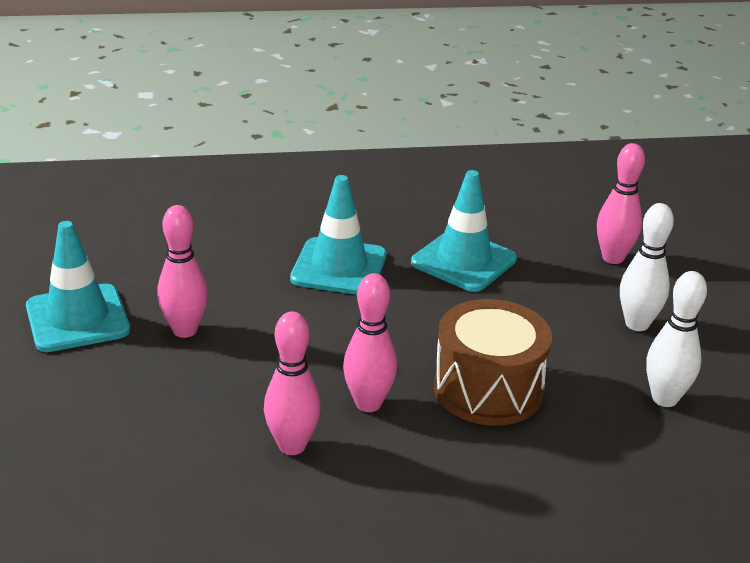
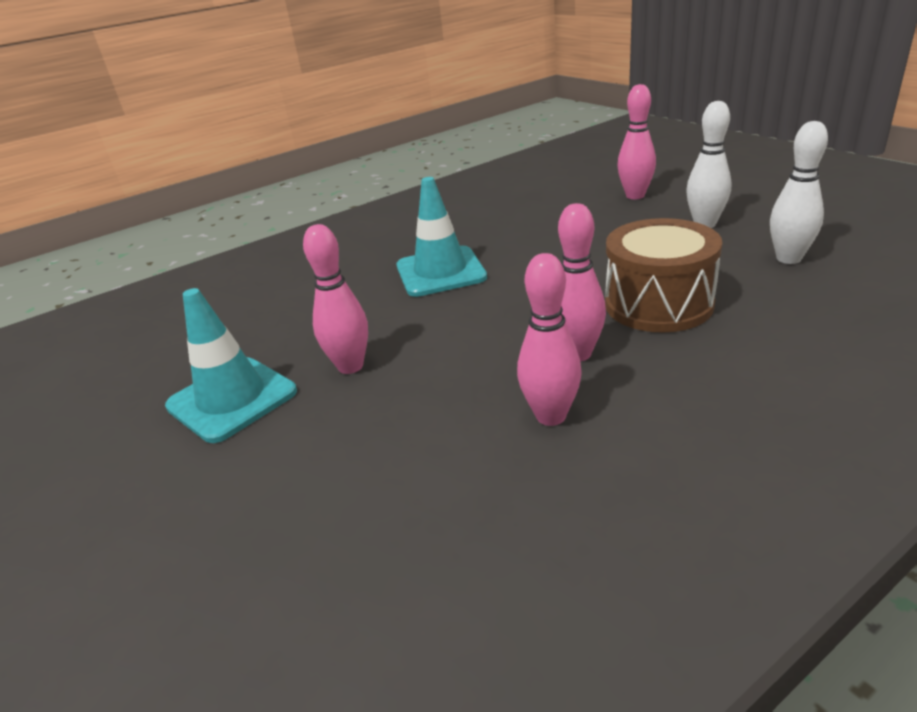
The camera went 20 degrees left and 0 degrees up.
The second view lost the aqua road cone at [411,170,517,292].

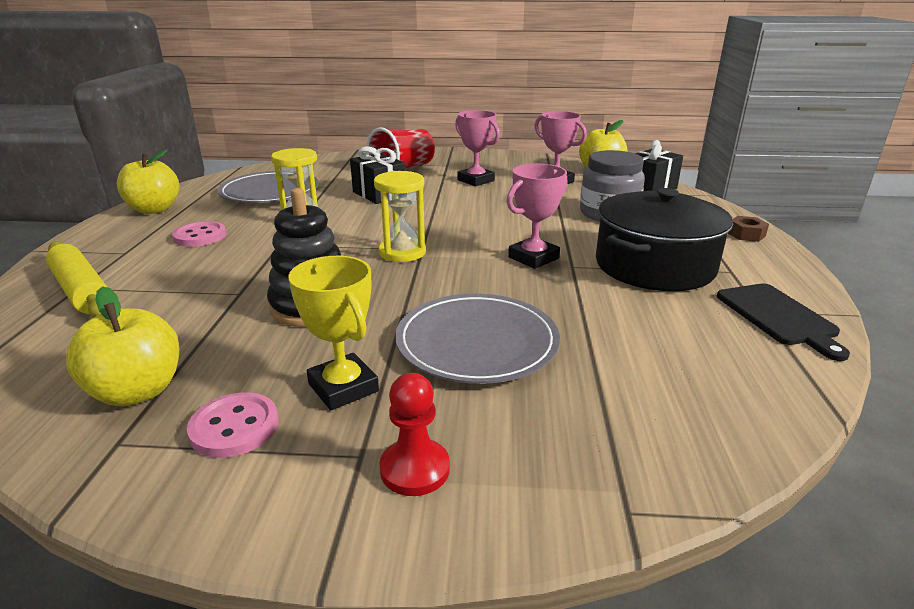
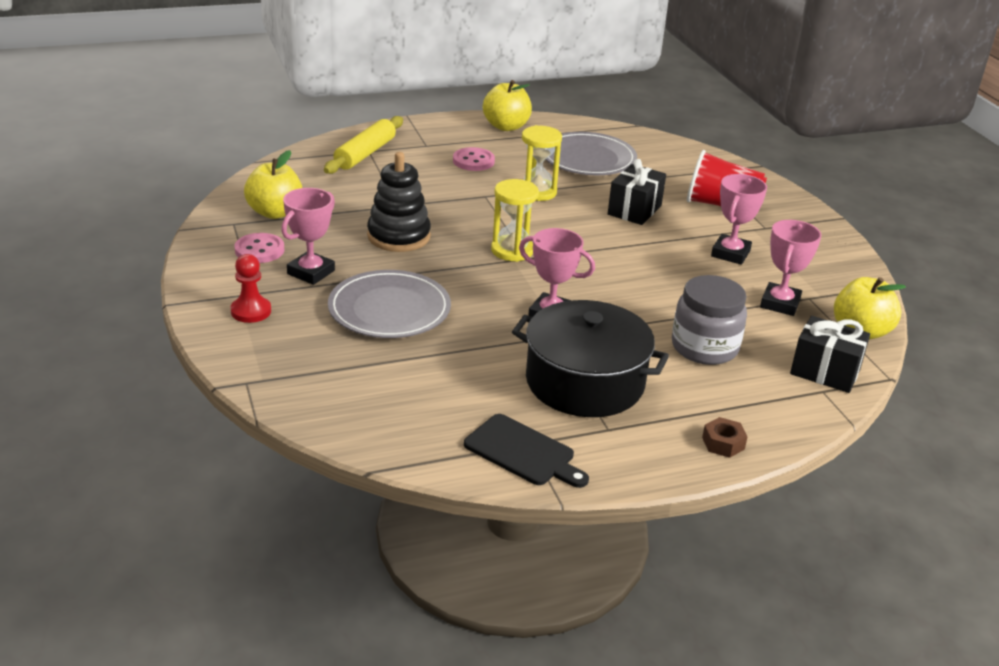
The camera went 65 degrees right and 5 degrees up.
What was the bright yellow prize cup at [288,256,379,410] turned into the rose-pink prize cup at [282,188,335,285].
The jet-black cutting board at [717,283,850,361] ended up facing another way, 105 degrees counterclockwise from before.

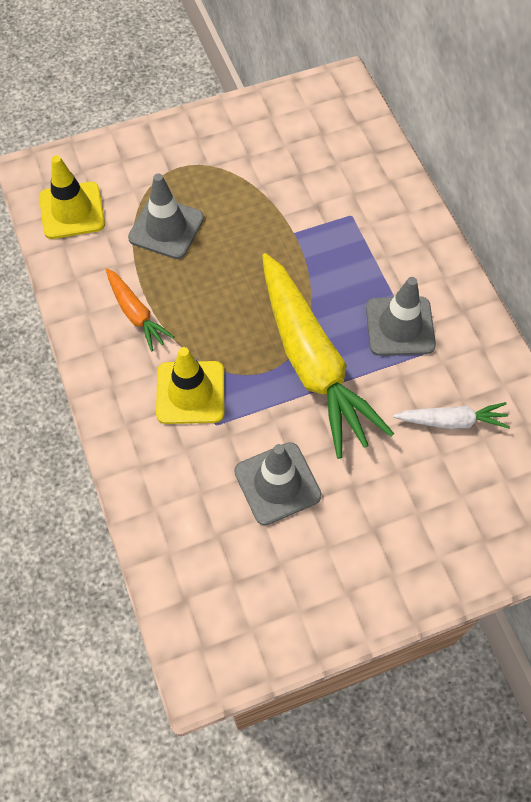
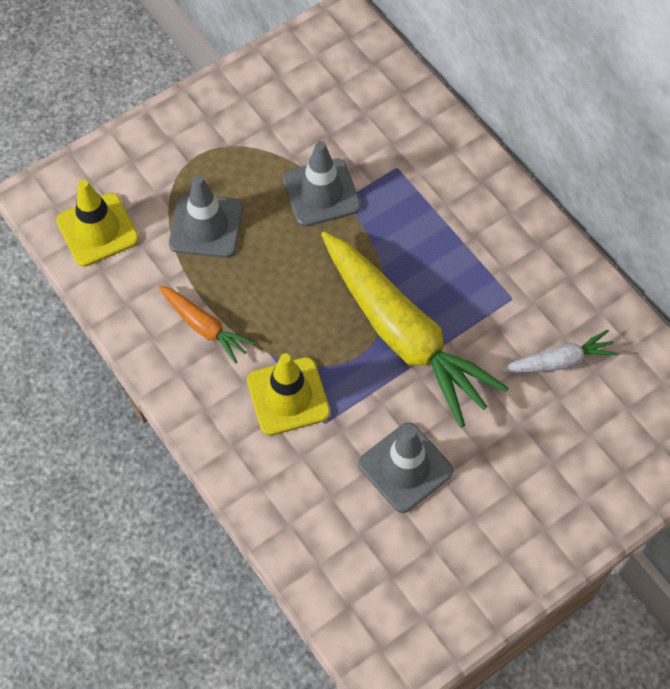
The camera went 15 degrees left and 0 degrees up.
The grey road cone ended up elsewhere, having gone from [366,277,436,356] to [283,141,361,227].

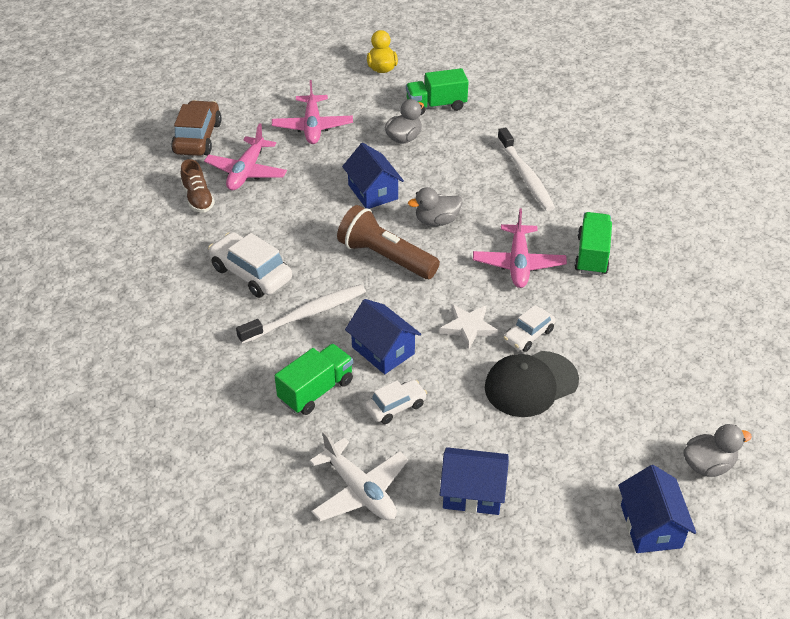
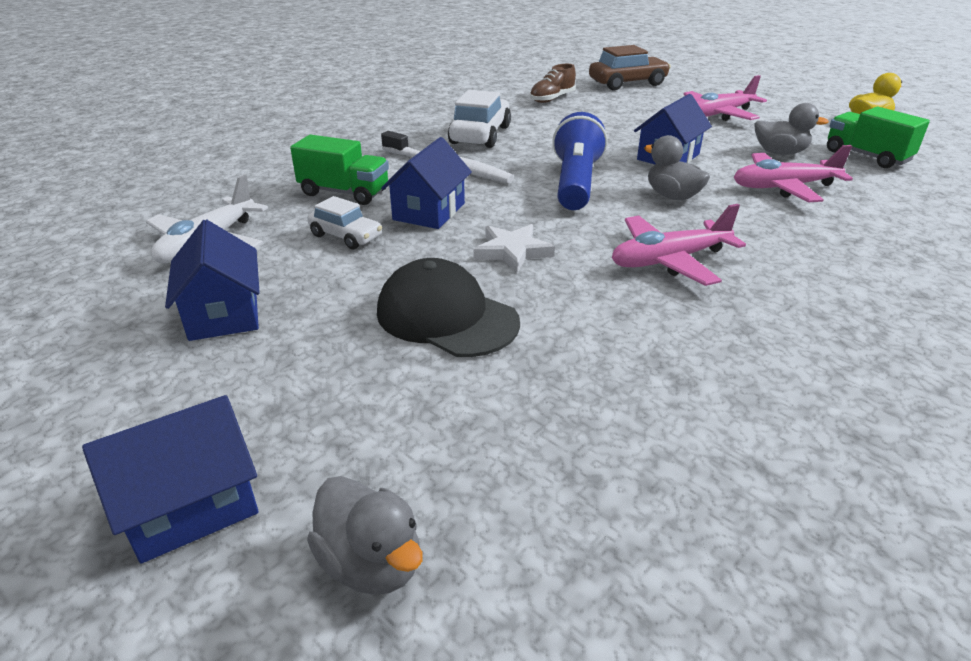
The camera went 65 degrees right and 10 degrees down.
The second view lost the white toothbrush at [497,127,555,211].
The second view lost the white car at [504,305,555,352].
The second view lost the leaf-green lorry at [574,212,612,275].
The rose-pink plane ended up elsewhere, having gone from [204,123,287,190] to [734,145,853,202].
What was the dark brown flashlight at [337,205,440,279] turned into the royal blue flashlight at [552,112,608,210].

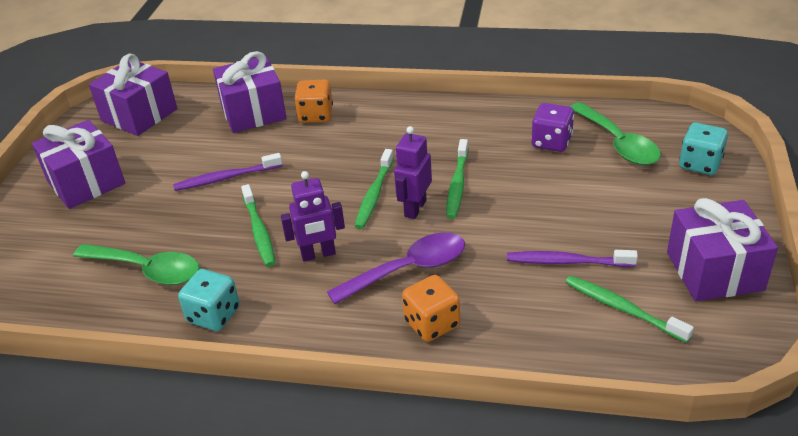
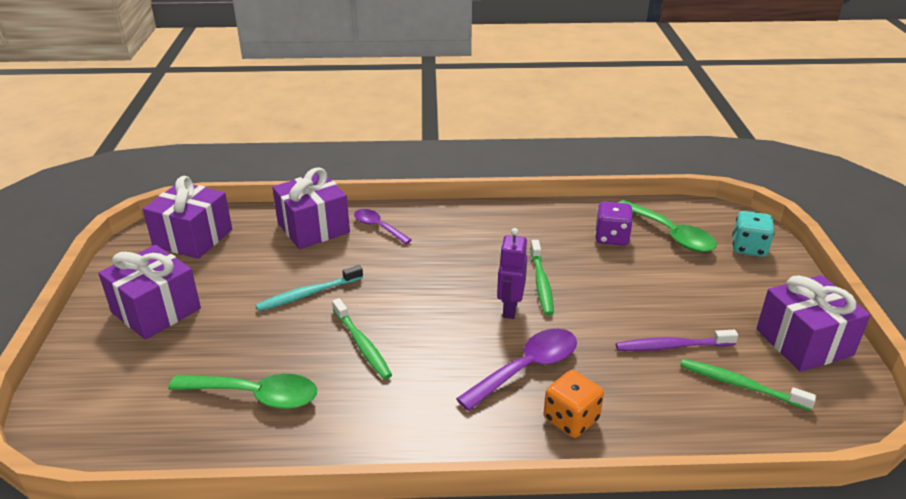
The camera went 15 degrees left and 5 degrees down.
The second view lost the aqua dice at [178,269,240,331].
The second view lost the violet robot at [281,171,345,262].
The second view lost the leaf-green toothbrush at [354,149,394,229].
Where the bright orange dice stood at [294,80,333,123], the violet tablespoon came to stand at [354,209,412,244].
What was the violet toothbrush at [173,153,282,191] turned into the aqua toothbrush at [256,265,363,311].

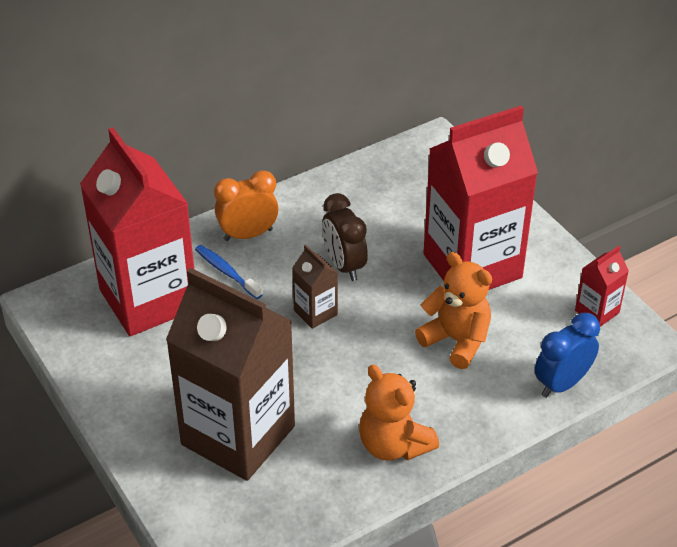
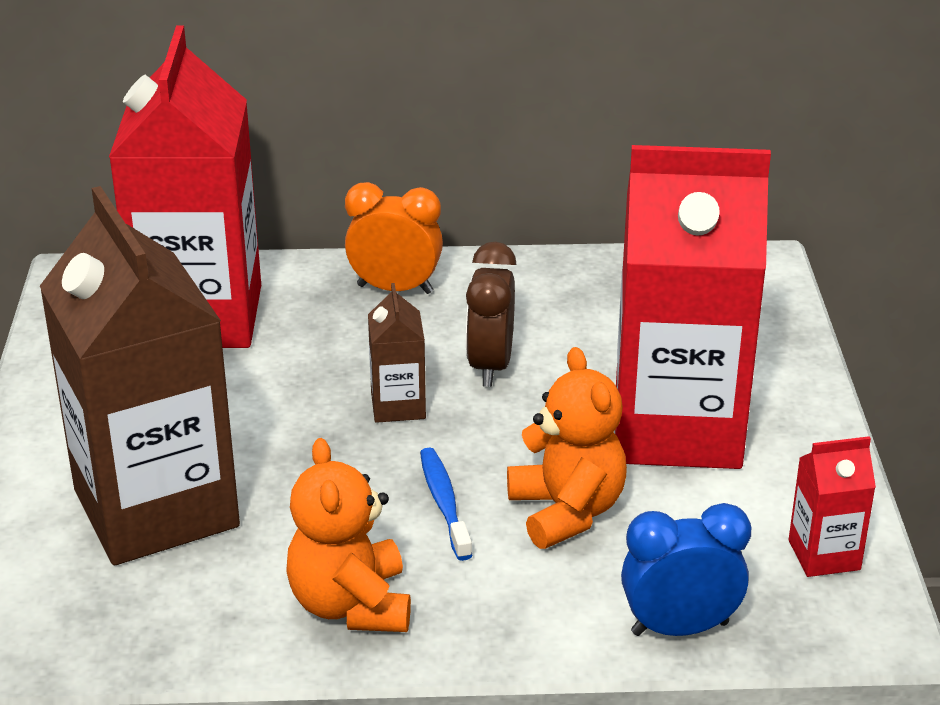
The camera went 30 degrees right and 10 degrees down.
The royal blue toothbrush ended up elsewhere, having gone from [195,245,263,299] to [420,447,473,561].

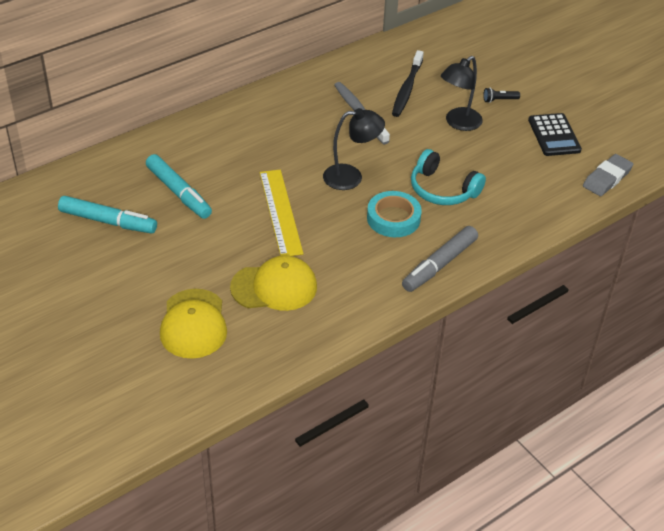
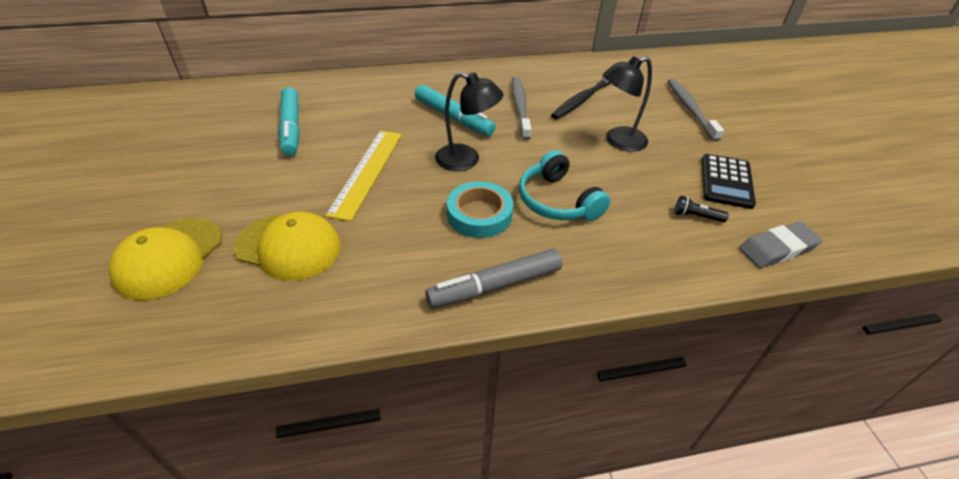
The camera went 25 degrees right and 0 degrees up.
The second view gained the grey toothbrush at [668,79,724,142].
The aqua felt pen ended up elsewhere, having gone from [58,196,157,234] to [415,85,495,136].
The jet-black flashlight ended up elsewhere, having gone from [483,88,520,103] to [675,196,729,222].

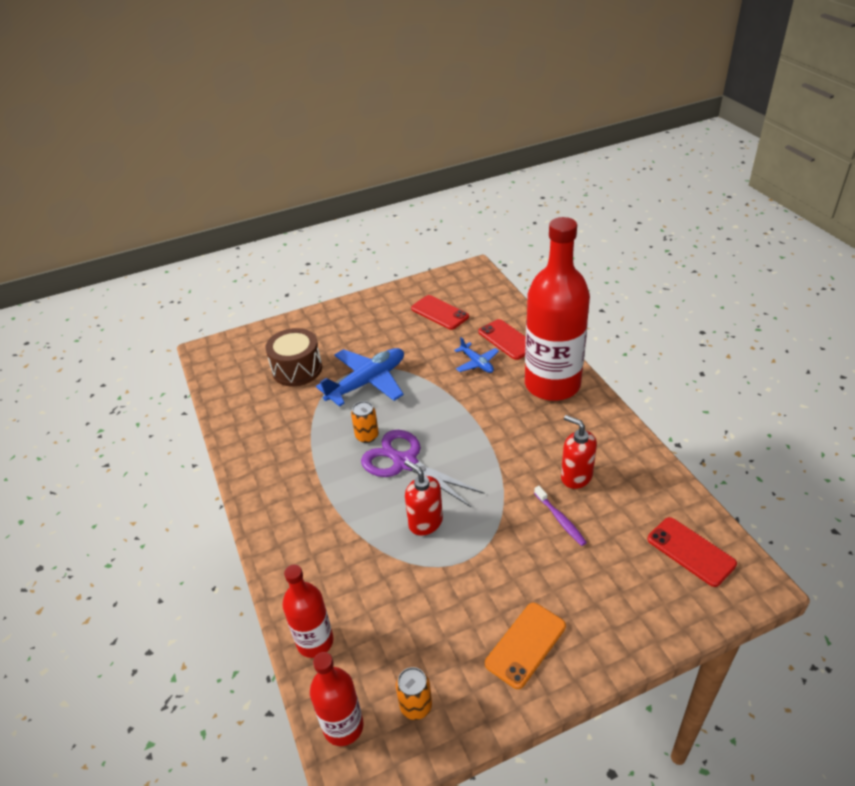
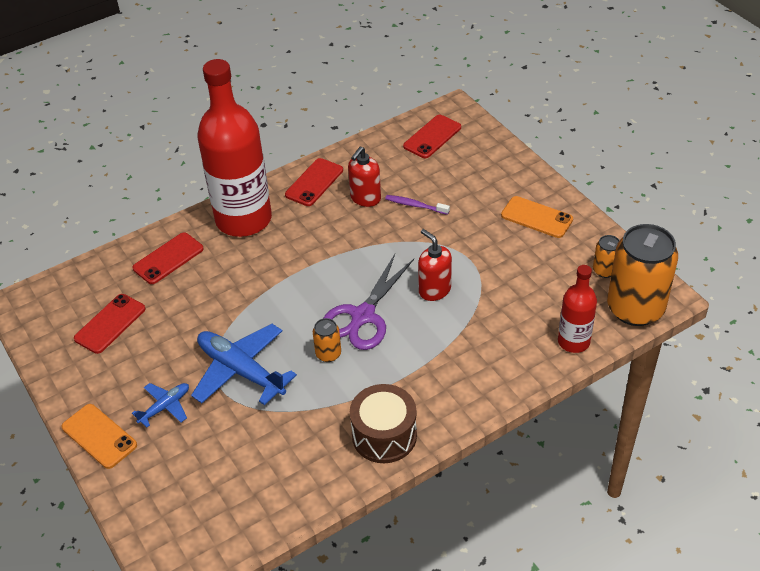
The camera went 100 degrees left and 5 degrees up.
The second view gained the bright orange phone at [62,404,137,469].
The second view gained the red phone at [285,158,343,206].
The dark brown toy drum ended up elsewhere, having gone from [266,328,322,386] to [350,384,417,463].
The royal blue plane ended up elsewhere, having gone from [454,337,499,373] to [132,383,189,428].
Where the red drink bottle stood at [310,652,364,746], the bright orange tin came to stand at [607,224,678,326].
The red pump bottle at [404,460,443,536] ended up facing another way, 105 degrees clockwise from before.
The violet toothbrush at [534,486,587,546] ended up facing another way, 120 degrees counterclockwise from before.

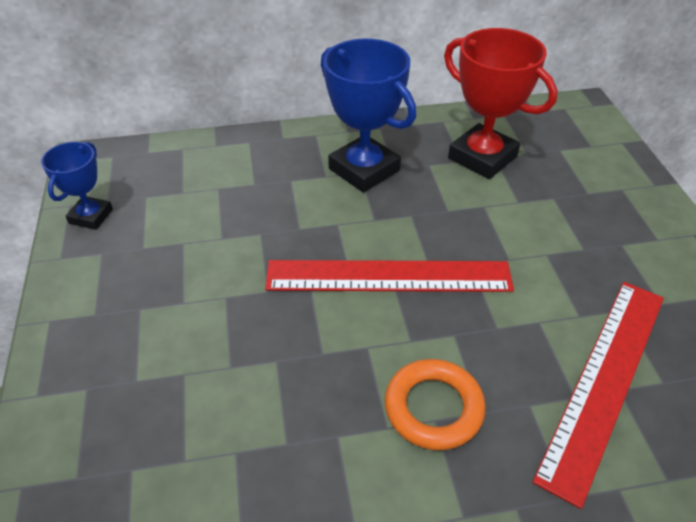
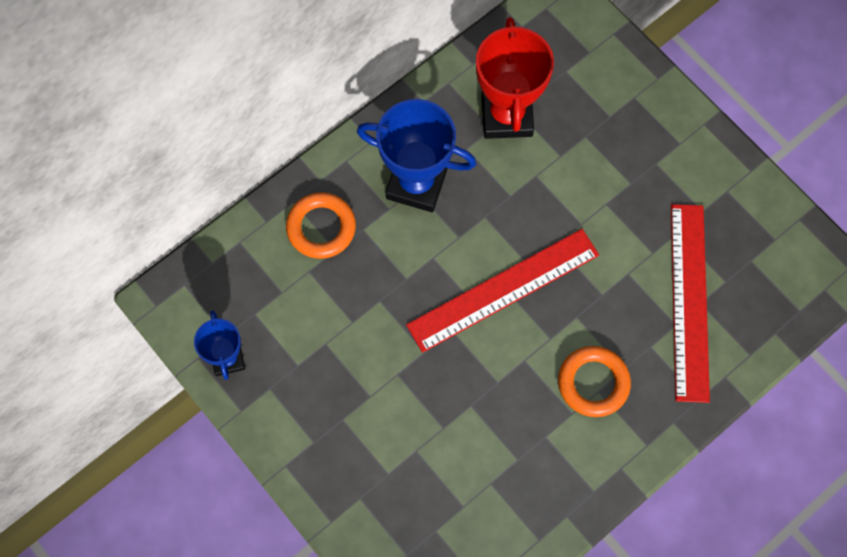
The camera went 30 degrees left and 25 degrees up.
The second view gained the bright orange torus at [286,193,356,259].
The red prize cup at [444,28,557,179] ended up facing another way, 75 degrees clockwise from before.

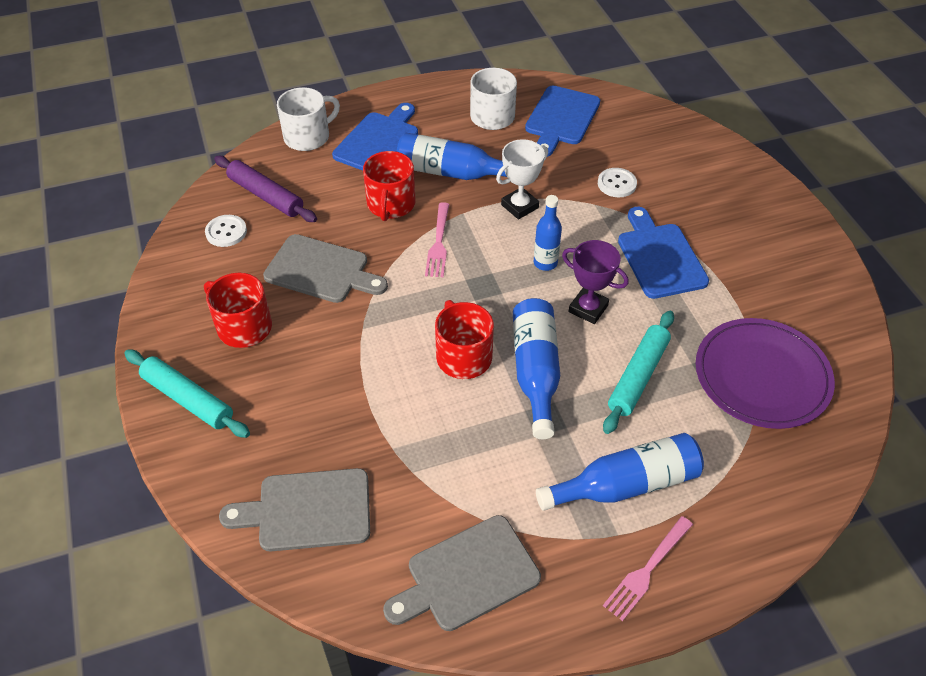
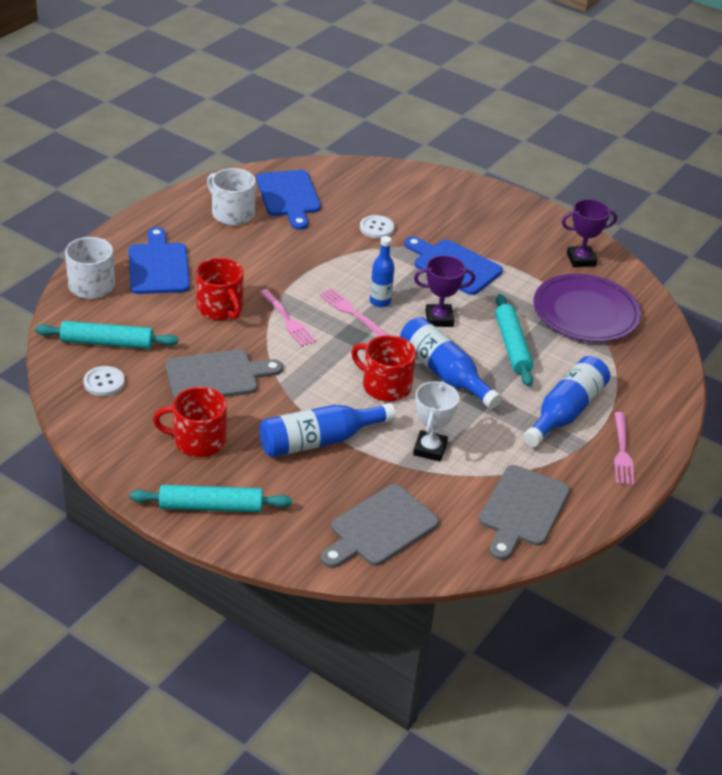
The camera went 40 degrees left and 10 degrees down.
The second view gained the rose-pink table fork at [319,288,388,337].
The second view gained the violet prize cup at [562,199,617,267].
The royal blue drink bottle ended up elsewhere, having gone from [396,133,507,180] to [259,403,396,457].
The white prize cup ended up elsewhere, having gone from [496,139,548,219] to [413,381,459,462].
What was the violet rolling pin at [214,156,317,222] turned into the aqua rolling pin at [35,321,178,349].

